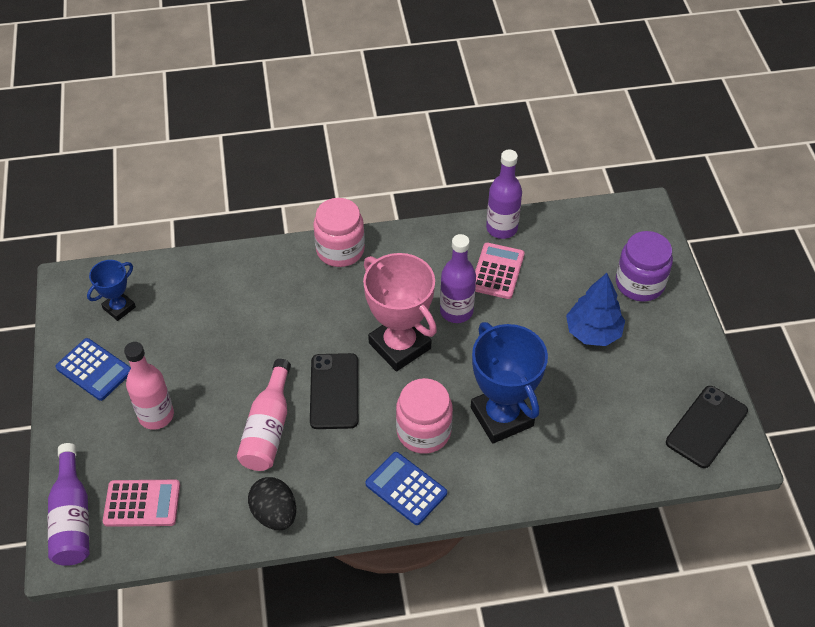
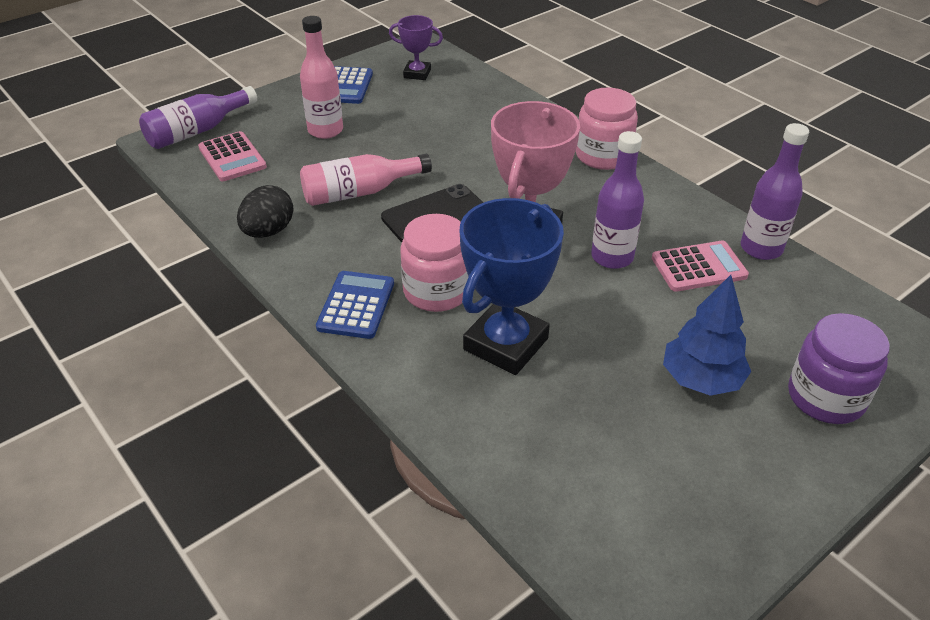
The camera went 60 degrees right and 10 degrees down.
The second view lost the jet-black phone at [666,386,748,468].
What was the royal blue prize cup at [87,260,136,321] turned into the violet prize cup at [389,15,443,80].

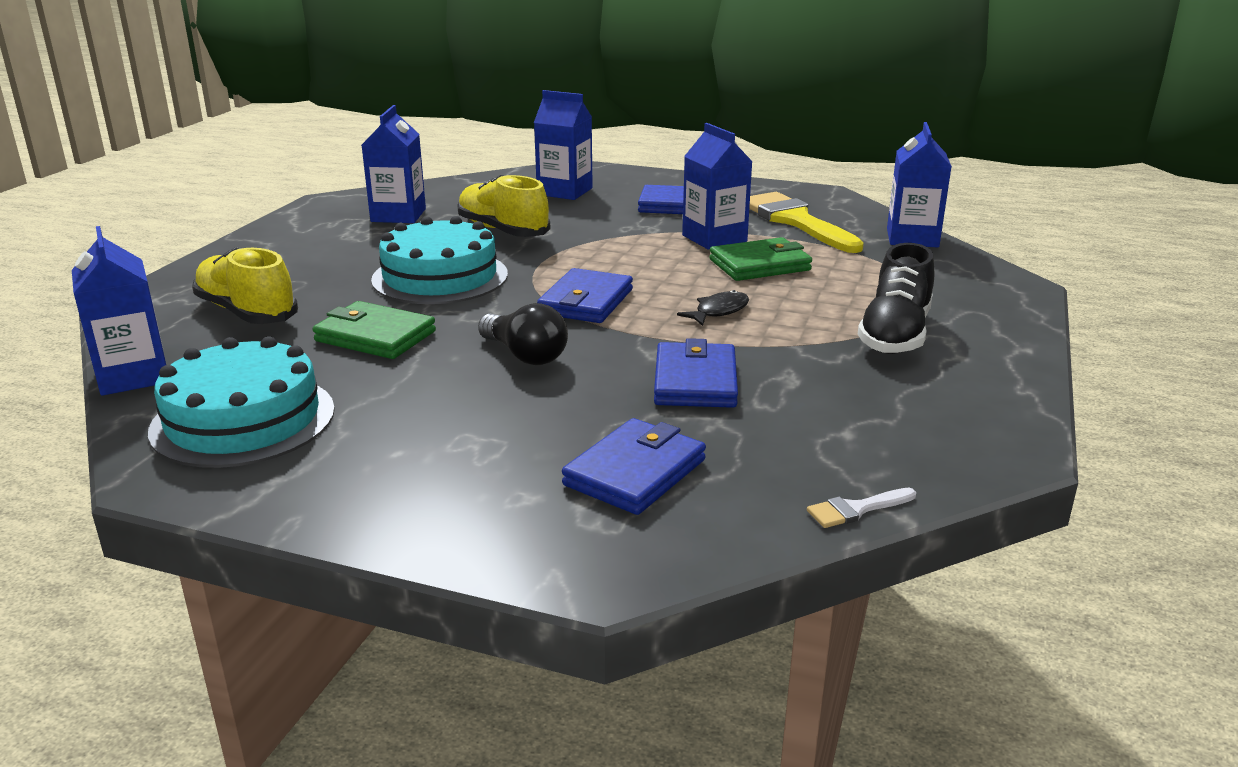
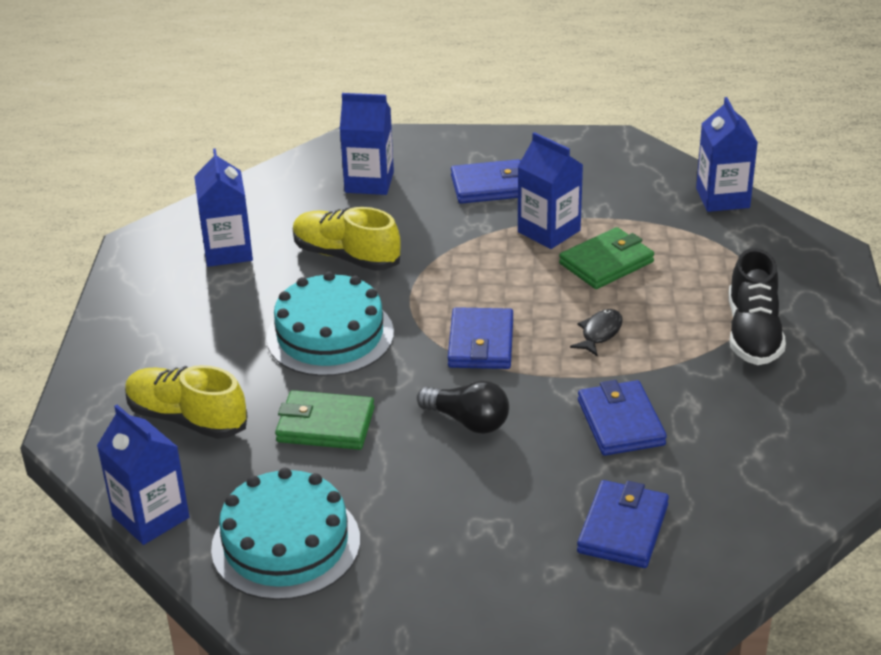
The camera went 15 degrees left and 10 degrees up.
The second view lost the bright yellow paintbrush at [749,192,864,253].
The second view lost the white paintbrush at [807,488,916,528].

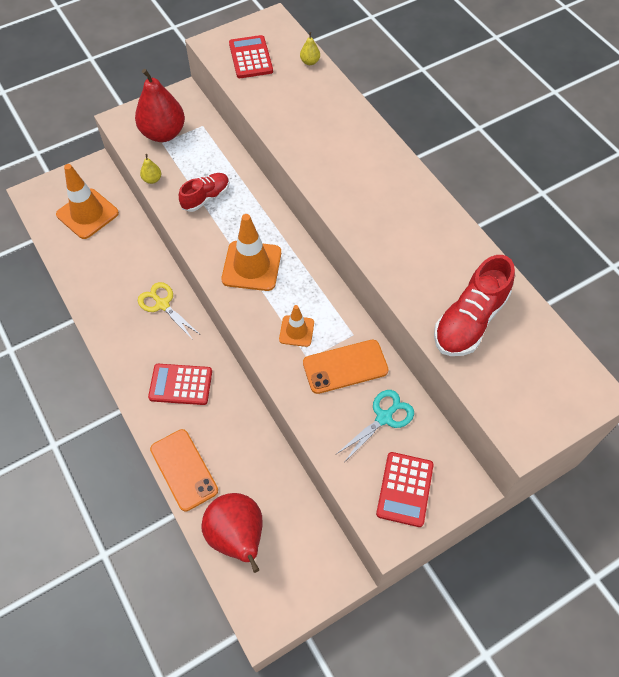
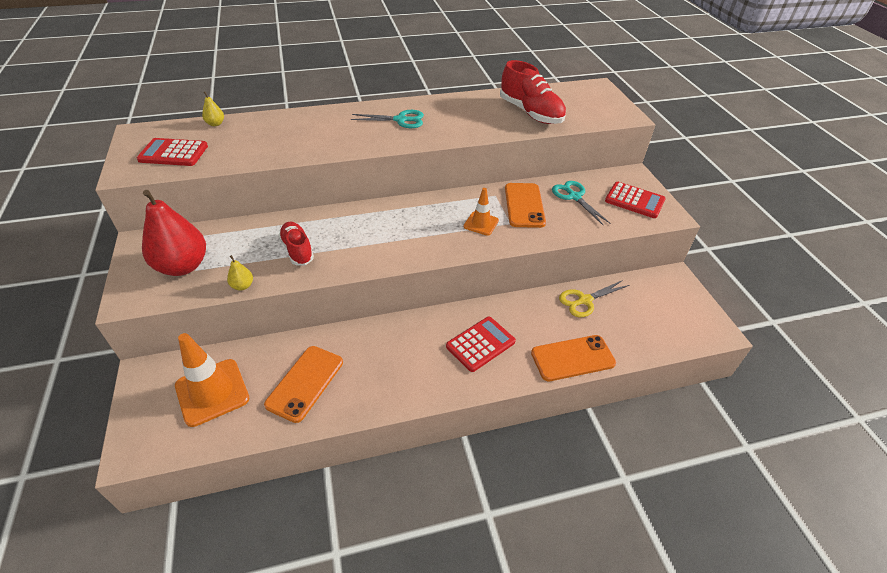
The camera went 75 degrees left and 15 degrees down.
The second view lost the red pear fruit at [201,493,263,573].
The second view lost the bright orange road cone at [221,214,281,291].
The second view gained the bright orange phone at [264,346,343,423].
The second view gained the aqua shears at [351,110,424,128].
The bright yellow shears ended up elsewhere, having gone from [138,282,199,340] to [559,280,630,317].
The red adding machine at [148,364,212,405] ended up facing another way, 150 degrees counterclockwise from before.

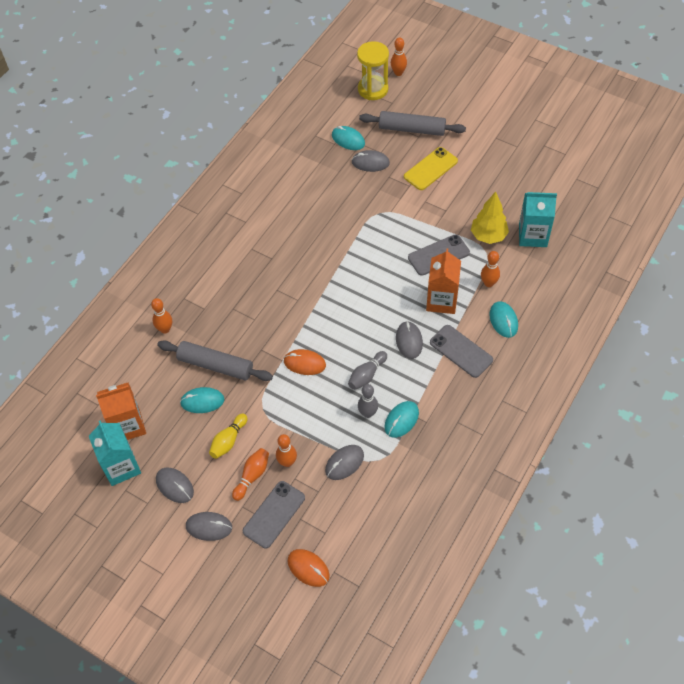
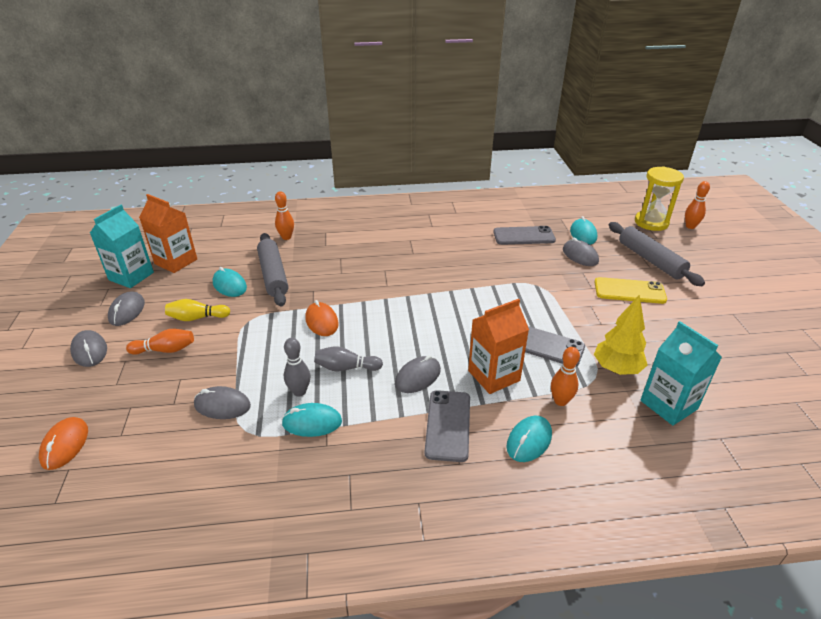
The camera went 50 degrees right and 20 degrees down.
The second view lost the bright orange bowling pin at [276,434,297,467].
The grey phone ended up elsewhere, having gone from [243,481,305,548] to [493,226,556,245].

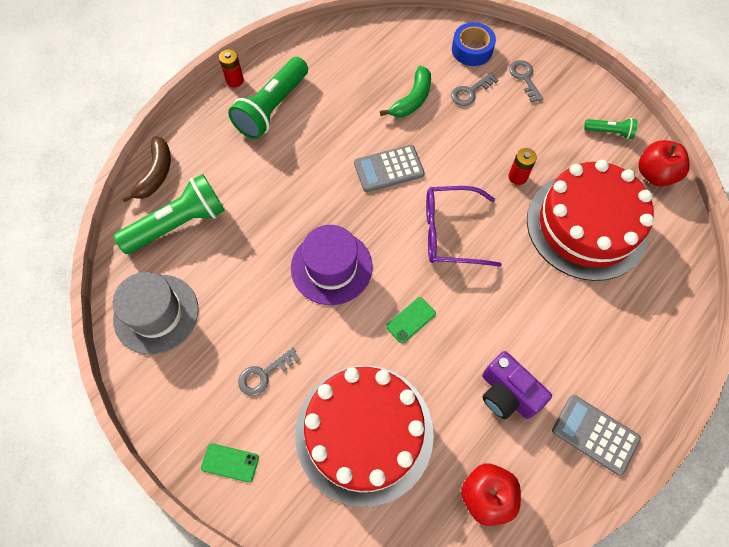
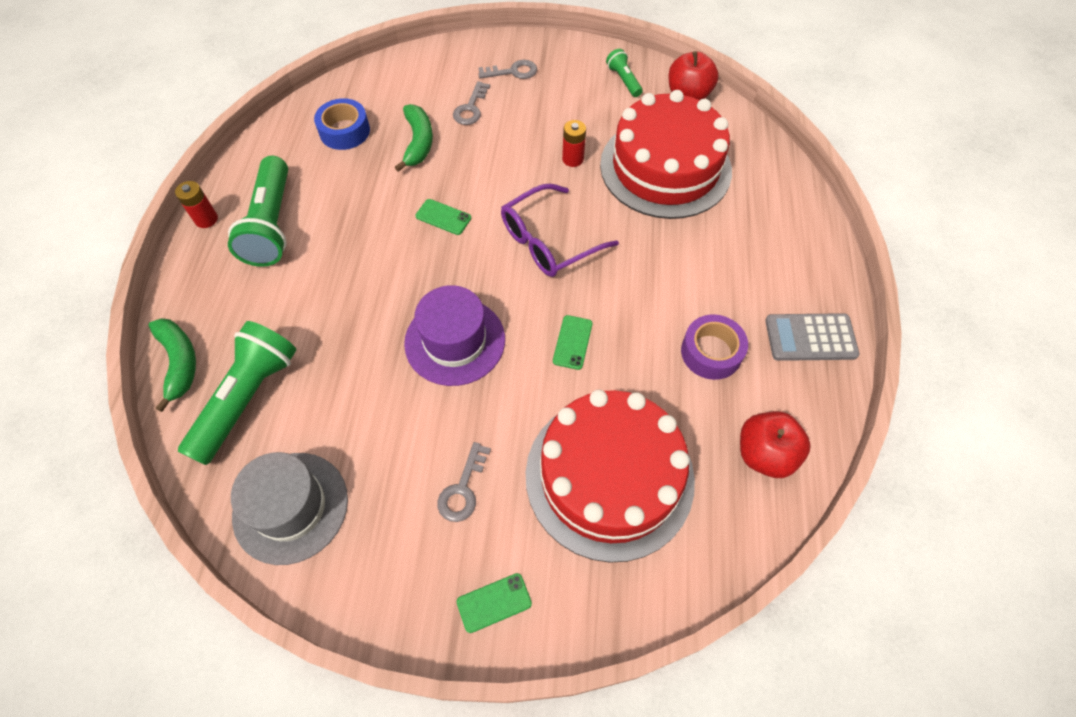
The camera went 35 degrees left and 5 degrees down.
The royal blue sticky tape ended up elsewhere, having gone from [452,22,496,66] to [314,98,370,150].
Where the grey adding machine stood at [354,145,425,192], the leaf-green phone came to stand at [415,199,471,235].
Where the violet camera stood at [482,351,552,419], the violet sticky tape came to stand at [681,314,748,380].
What was the dark brown toy banana at [122,137,171,202] turned into the leaf-green toy banana at [149,318,196,412].
The grey latchkey at [509,60,543,103] ended up facing another way, 135 degrees clockwise from before.
The leaf-green flashlight at [584,118,638,139] ended up facing another way, 90 degrees counterclockwise from before.

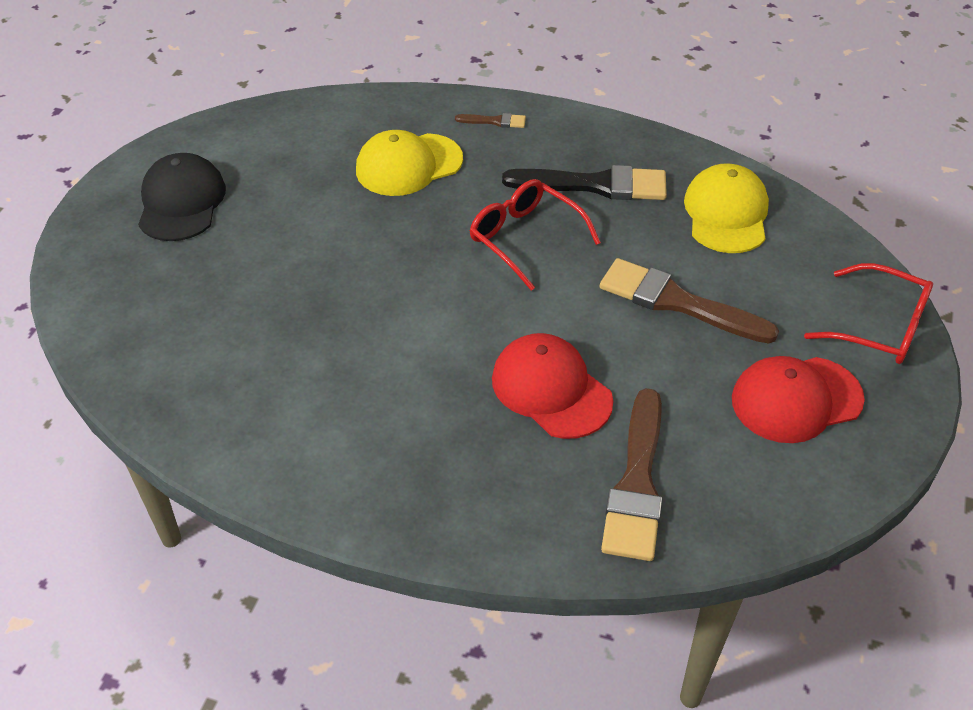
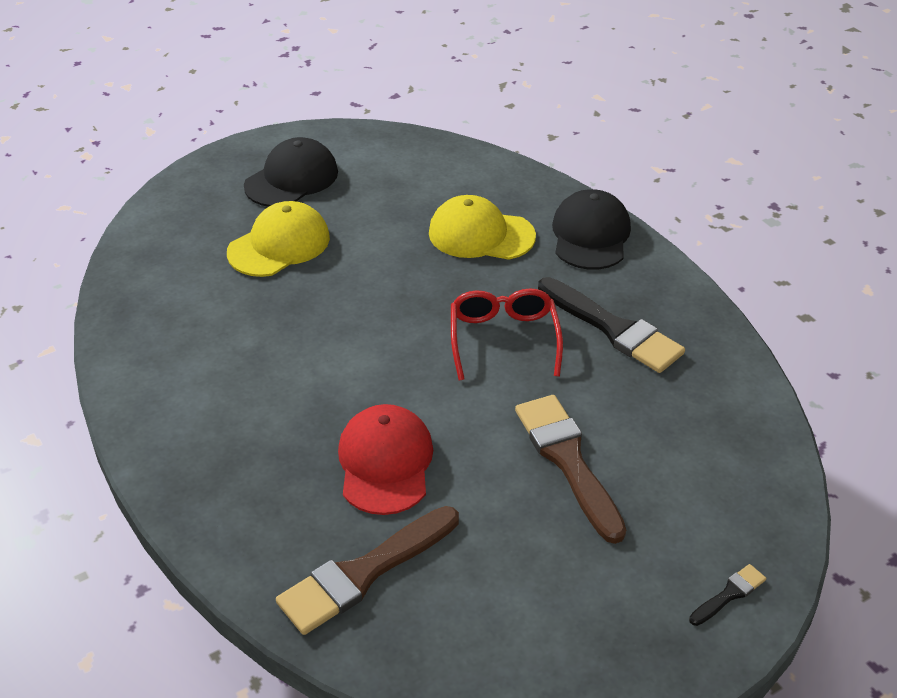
The camera went 40 degrees right and 5 degrees down.
The second view lost the red cap at [732,356,865,443].
The bright yellow cap ended up elsewhere, having gone from [684,164,769,253] to [227,201,330,277].
Where the dark brown paintbrush stood at [455,113,526,128], the jet-black cap came to stand at [552,189,631,270].
Where the red eyeglasses stood at [804,263,933,364], the jet-black paintbrush came to stand at [689,564,766,626].

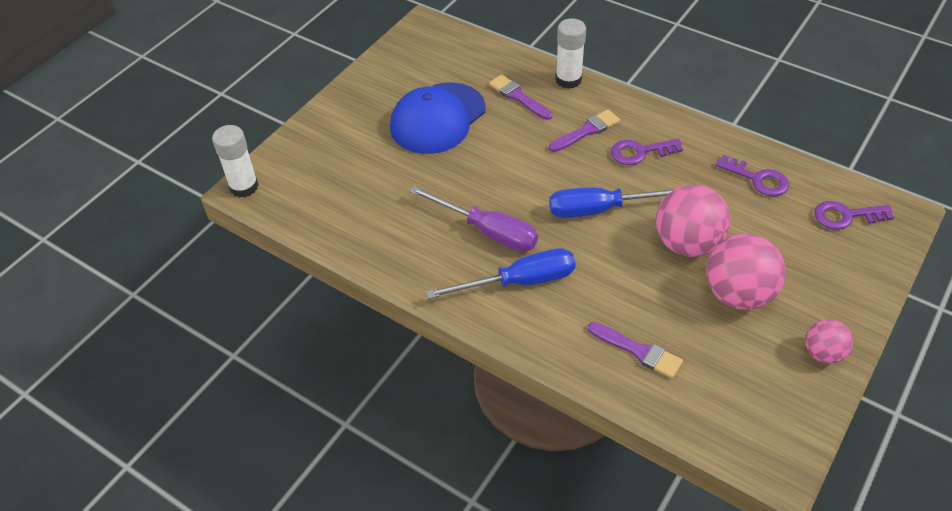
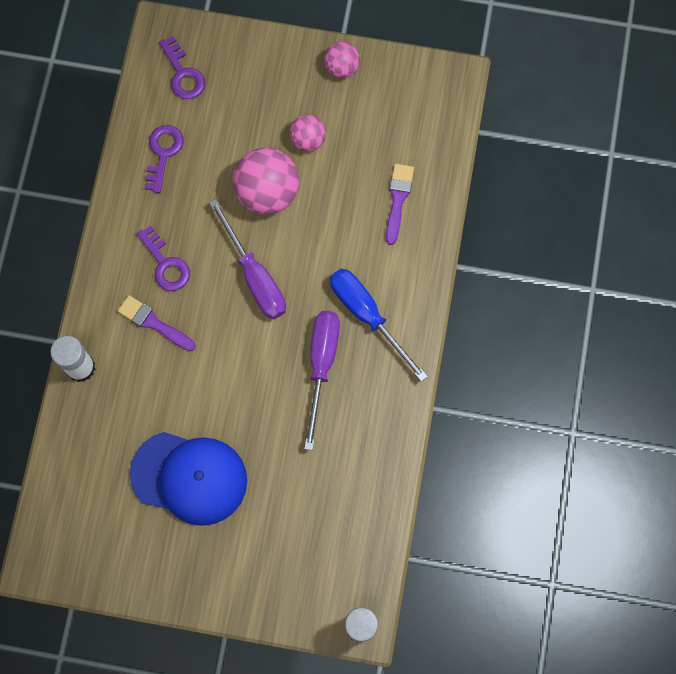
The camera went 115 degrees left and 25 degrees up.
The second view lost the violet paintbrush at [489,75,552,120].
What was the royal blue hand screwdriver at [549,187,674,218] turned into the violet hand screwdriver at [209,199,286,319].
The size of the rose-pink ball at [706,234,786,310] changed by a factor of 0.56.

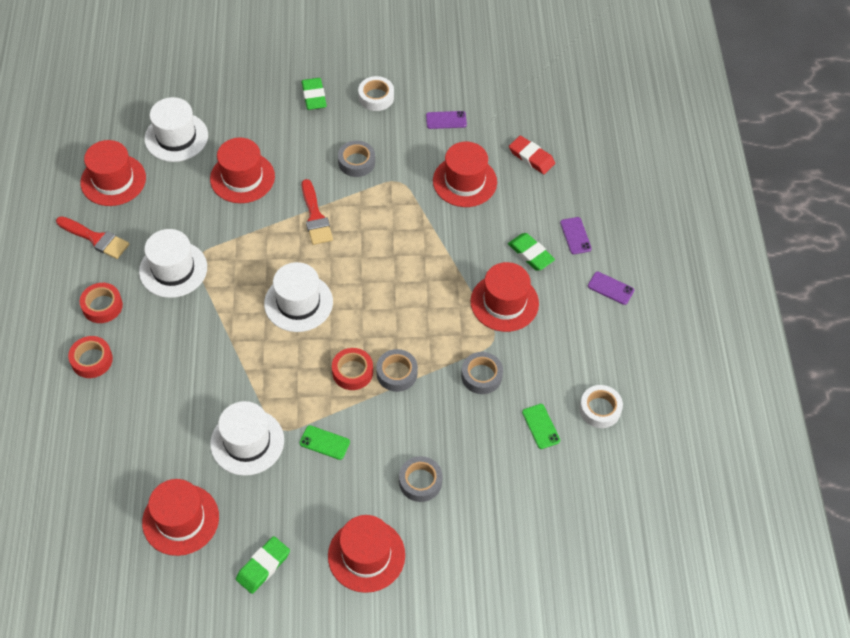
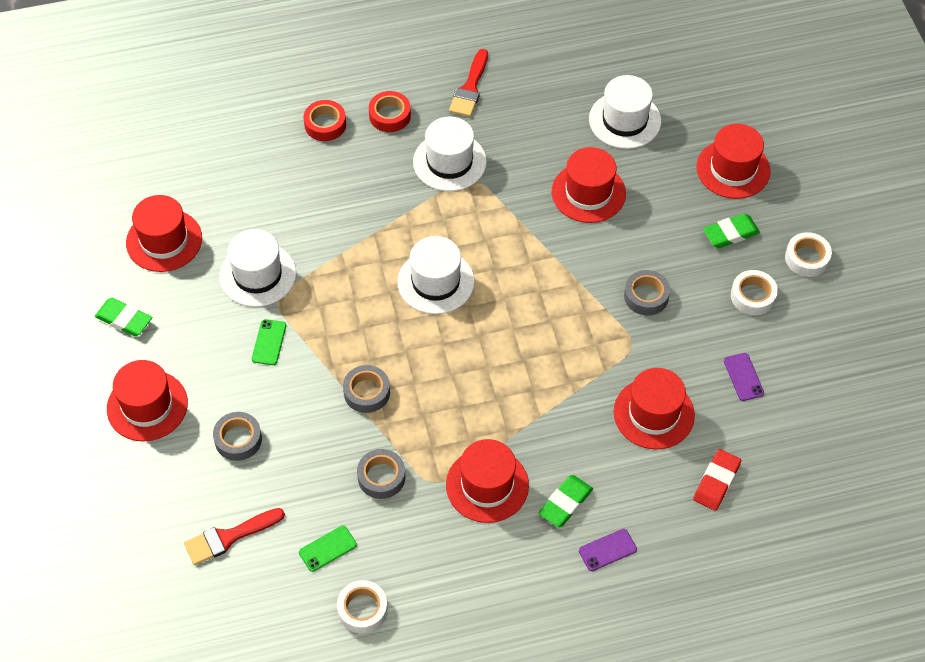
The camera went 80 degrees right and 0 degrees up.
The second view lost the red sticky tape at [332,348,373,390].
The second view lost the violet phone at [588,272,634,305].
The second view gained the white sticky tape at [785,232,832,277].
The red top hat ended up elsewhere, having gone from [80,140,146,206] to [696,124,771,199].
The red paintbrush ended up elsewhere, having gone from [302,179,333,245] to [184,508,285,565].

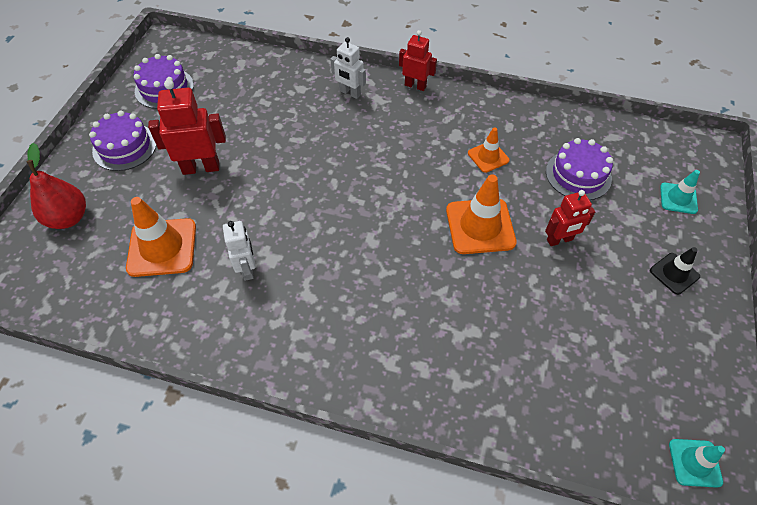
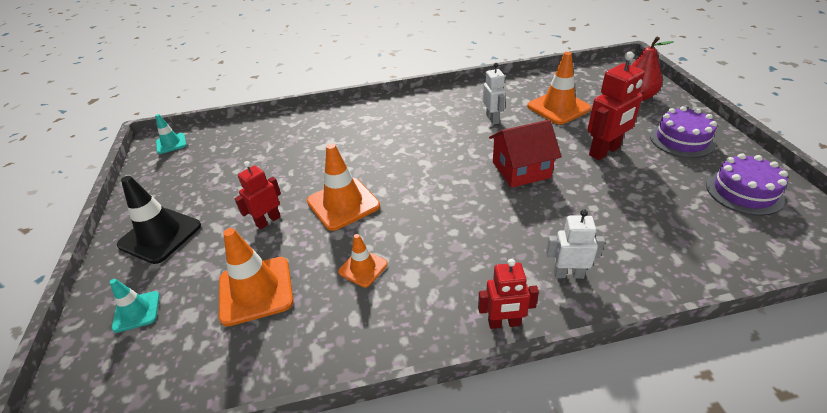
The camera went 155 degrees right and 15 degrees down.
The second view gained the red house at [489,119,561,188].
Where the violet gateau stood at [546,138,613,200], the bright orange road cone came to stand at [219,228,293,326].
The white robot at [223,221,255,281] ended up facing another way, 150 degrees counterclockwise from before.
The size of the jet-black road cone at [650,247,700,295] changed by a factor of 1.76.

